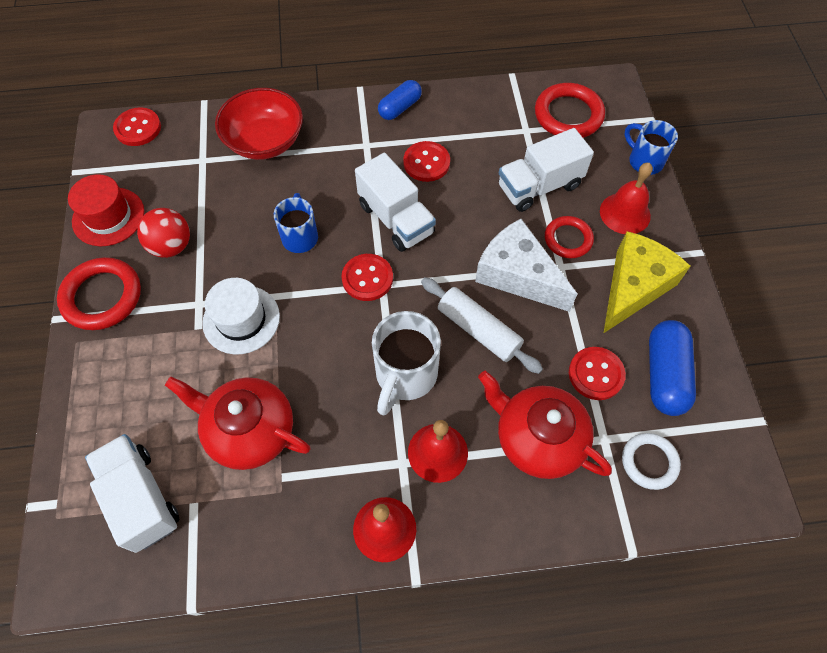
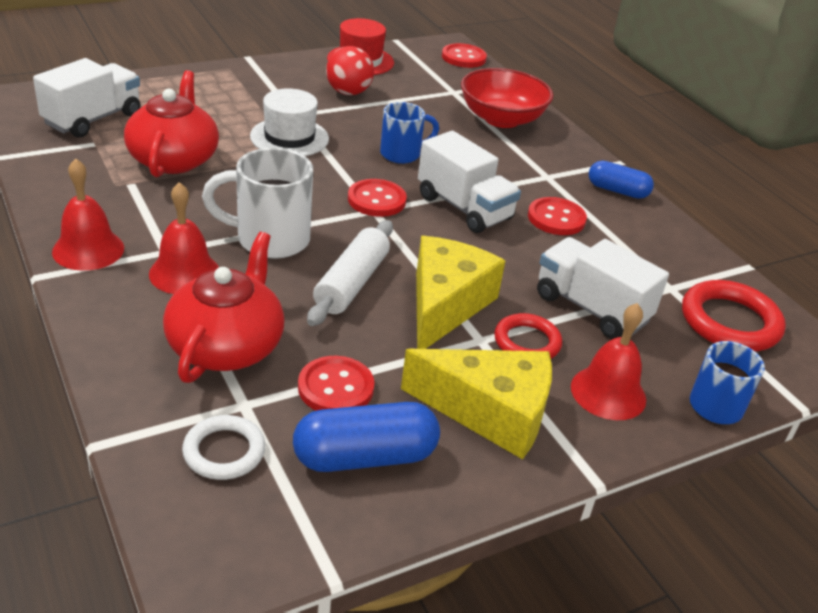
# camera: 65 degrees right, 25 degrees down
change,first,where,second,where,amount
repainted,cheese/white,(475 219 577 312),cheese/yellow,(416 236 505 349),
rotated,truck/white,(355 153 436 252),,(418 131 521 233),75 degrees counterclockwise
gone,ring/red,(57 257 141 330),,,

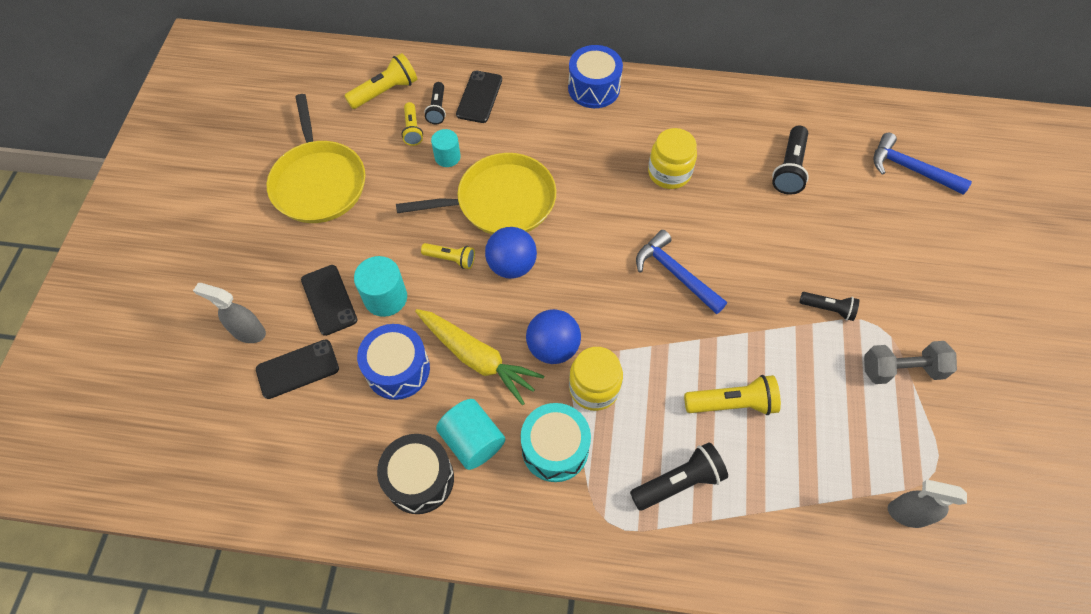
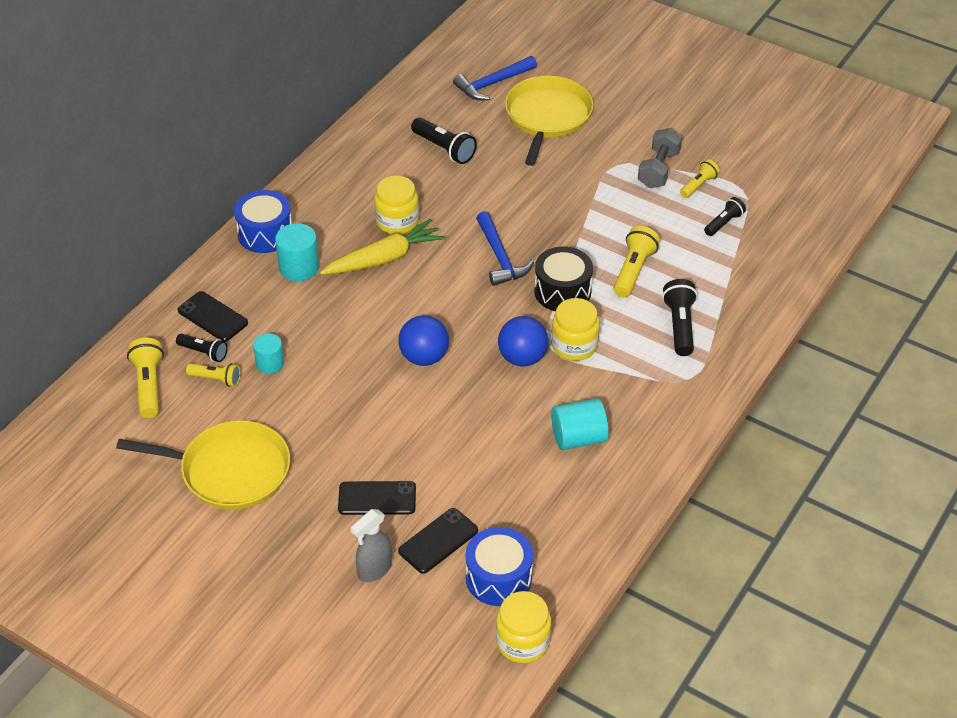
# camera: 65 degrees left, 15 degrees down
change,first,where,second,where,amount
shifted,cylinder/turquoise,(354 256 407 317),,(275 223 319 281),
shifted,carrot/yellow,(415 309 544 405),,(320 219 446 275),
rotated,phone/black,(256 339 339 399),,(398 508 478 574),45 degrees clockwise
shifted,drum/blue,(357 324 430 400),,(466 527 533 606),
rotated,hammer/blue,(636 230 727 314),,(476 211 534 286),90 degrees counterclockwise
new,,,jar/yellow,(496 591 551 663),
shifted,pan/yellow,(396 153 556 234),,(505 76 593 166),
shifted,drum/black,(377 434 454 514),,(534 246 593 311),
shifted,flashlight/yellow,(421 243 475 269),,(680 159 720 198),
shifted,flashlight/black,(799 292 859 321),,(704 197 746 236),
gone,drum/turquoise,(521 403 591 482),,,
gone,spray bottle/grey,(888 480 967 528),,,

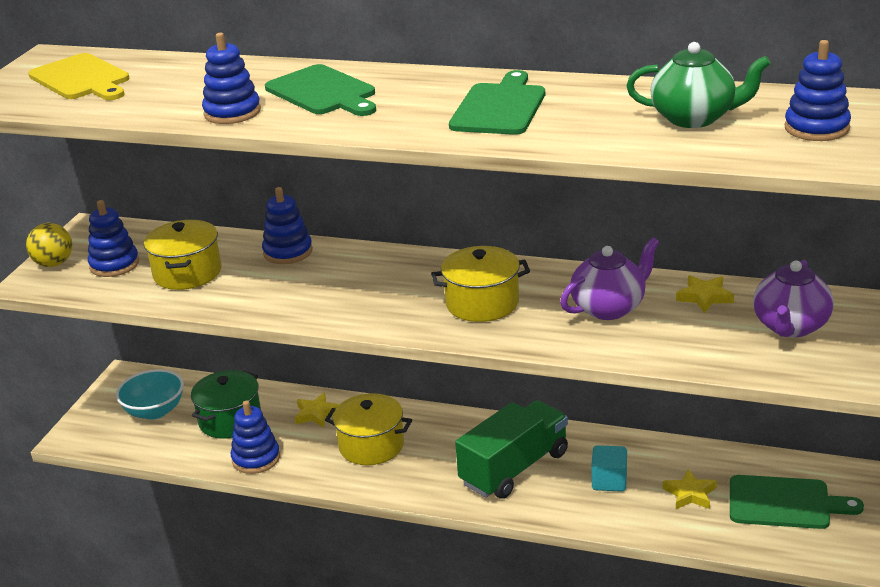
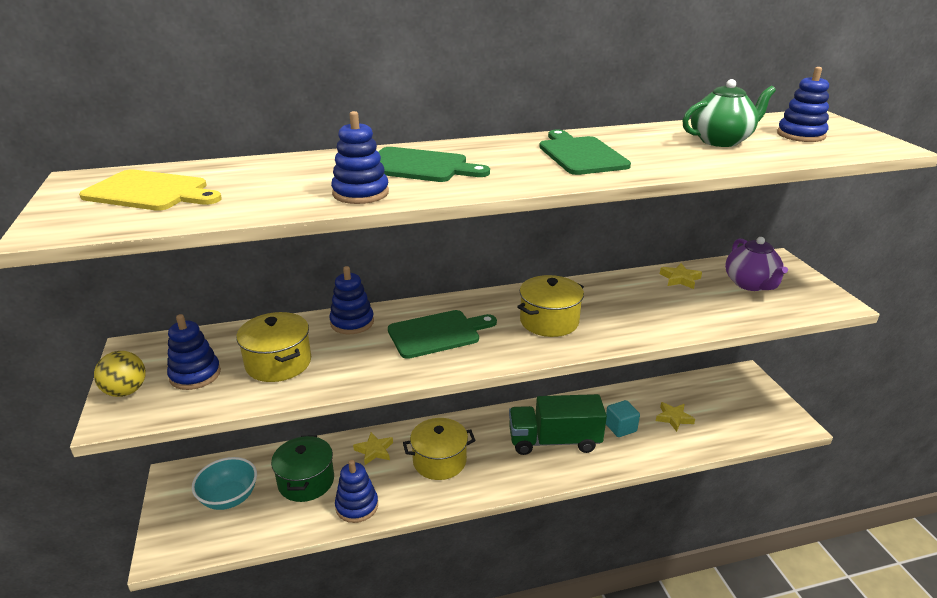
# camera: 35 degrees left, 0 degrees up
change,first,where,second,where,amount
shifted,cutting board/green,(730 475 864 529),,(388 310 497 359),
rotated,truck/green,(455 400 568 499),,(509 394 607 455),105 degrees counterclockwise
gone,teapot/purple,(560 237 659 320),,,

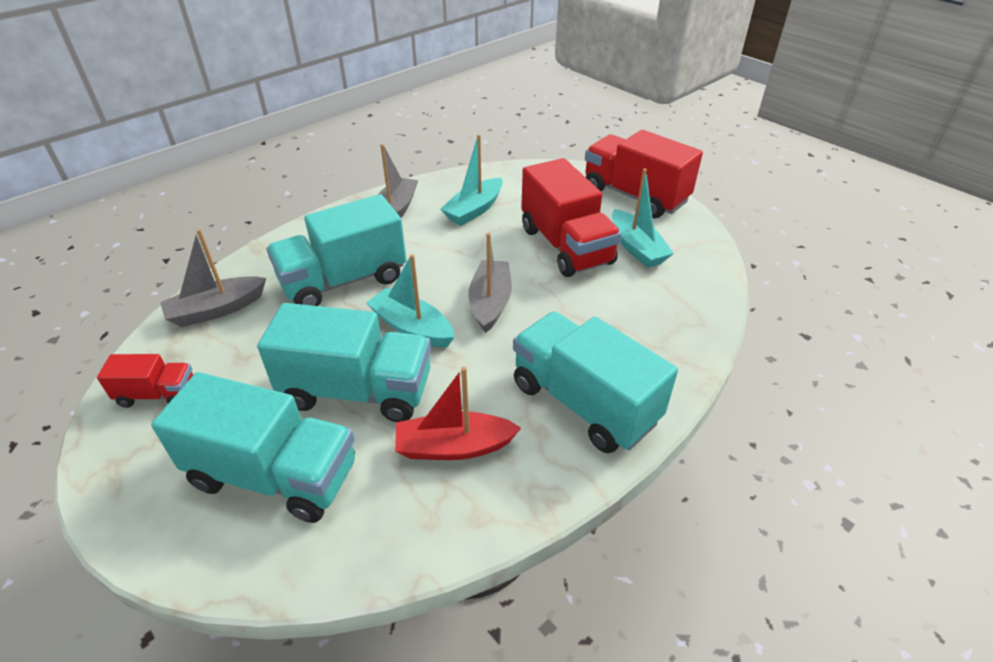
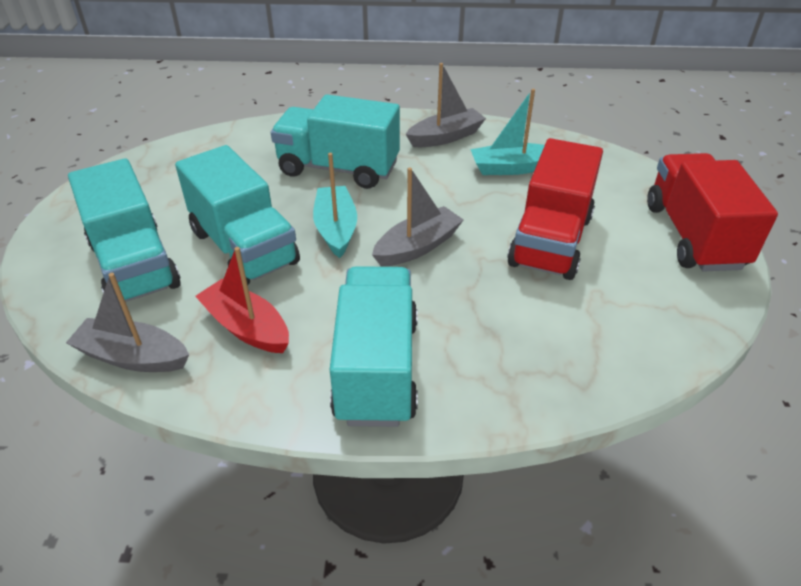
# camera: 45 degrees right, 0 degrees up
change,first,where,second,where,amount
shifted,boat/grey,(160 229 266 327),,(66 273 189 372),
gone,truck/red,(97 354 193 408),,,
gone,boat/turquoise,(612 169 674 268),,,

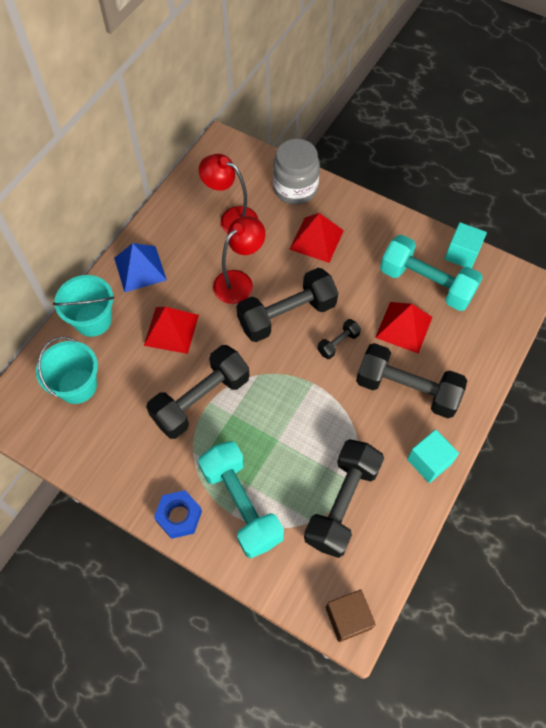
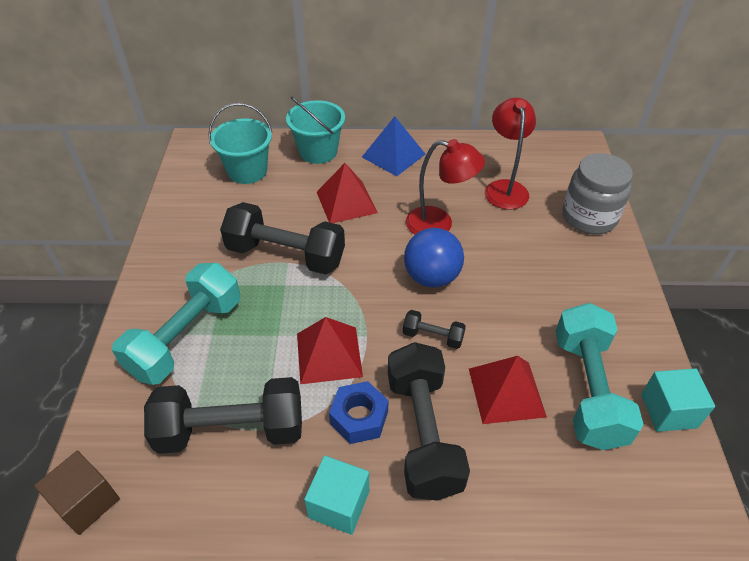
# camera: 60 degrees right, 15 degrees down
change,first,where,second,where,amount
shifted,pyramid/red,(289 213 344 263),,(297 317 363 384),
shifted,nut/blue,(154 490 202 539),,(329 381 389 444),
swapped,dumbbell/black,(236 268 338 342),ball/blue,(404 228 464 288),

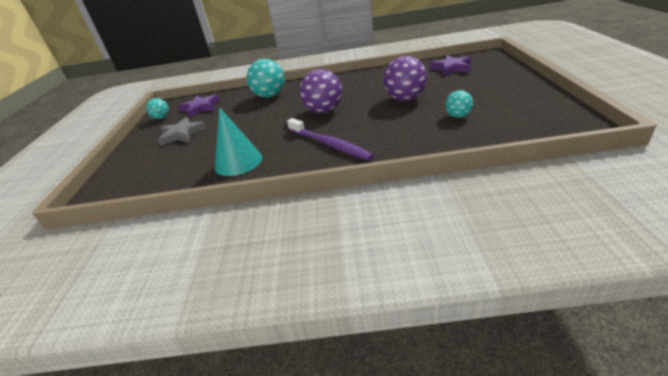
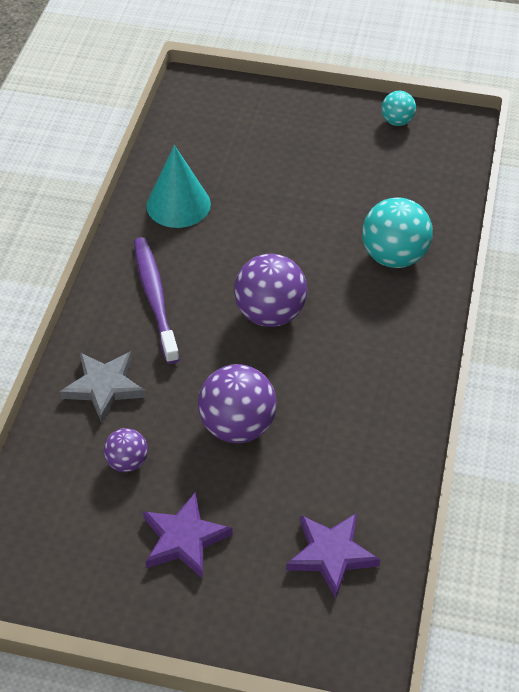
# camera: 100 degrees right, 15 degrees up
change,first,where,second,where,amount
shifted,star/grey,(158 117 206 146),,(60 351 146 423),
repainted,ball/turquoise,(445 90 473 118),ball/purple,(104 428 148 472),
rotated,toothbrush/purple,(287 118 374 161),,(134 237 180 364),105 degrees clockwise
shifted,star/purple,(178 94 220 118),,(143 492 233 579),

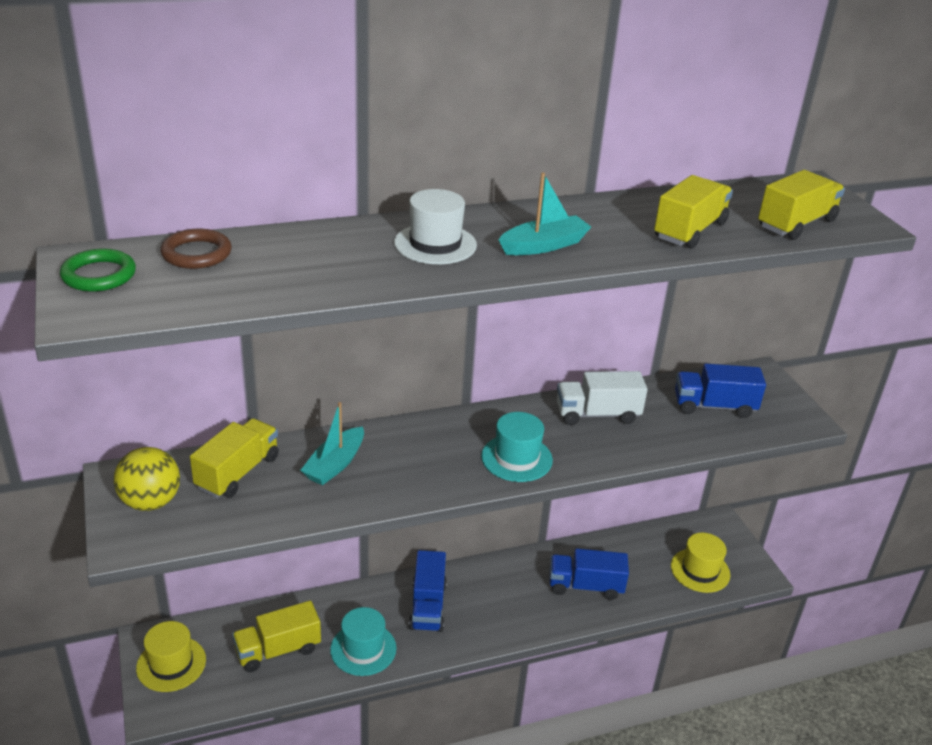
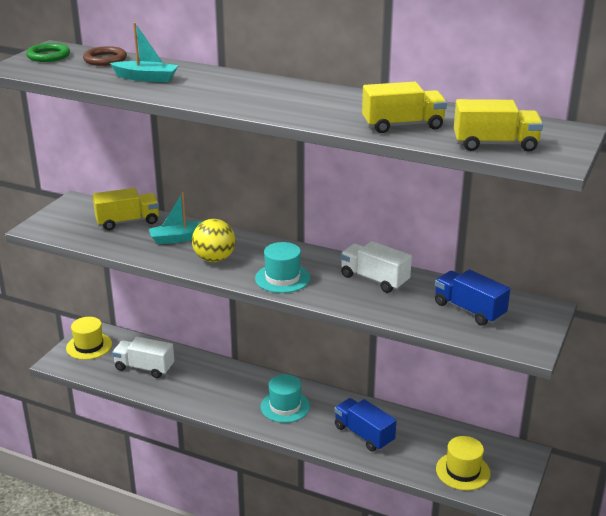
# camera: 45 degrees right, 5 degrees down
change,first,where,second,where,amount
shifted,boat/turquoise,(499 172 591 255),,(110 22 179 82),
repainted,truck/yellow,(232 600 321 672),truck/white,(112 337 174 378),
shifted,ball/yellow,(113 447 180 511),,(192 219 235 262),
shifted,hat/turquoise,(330 607 396 676),,(260 374 310 423),
gone,hat/white,(394 189 477 264),,,
gone,truck/blue,(409 550 447 632),,,

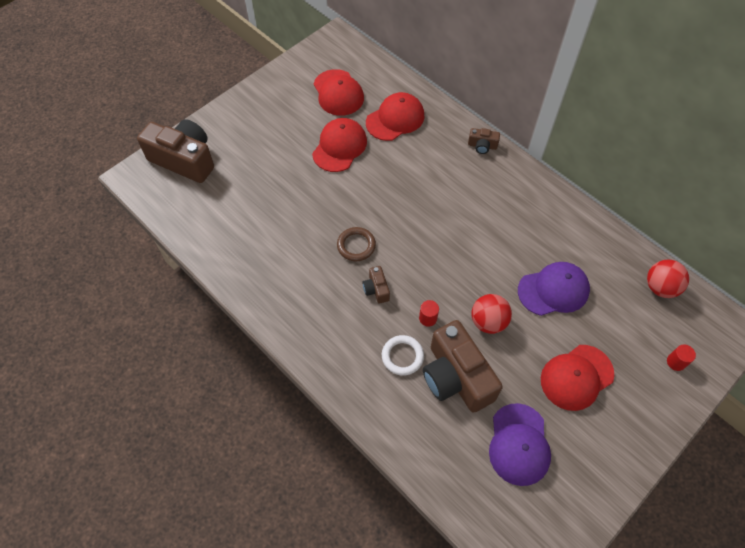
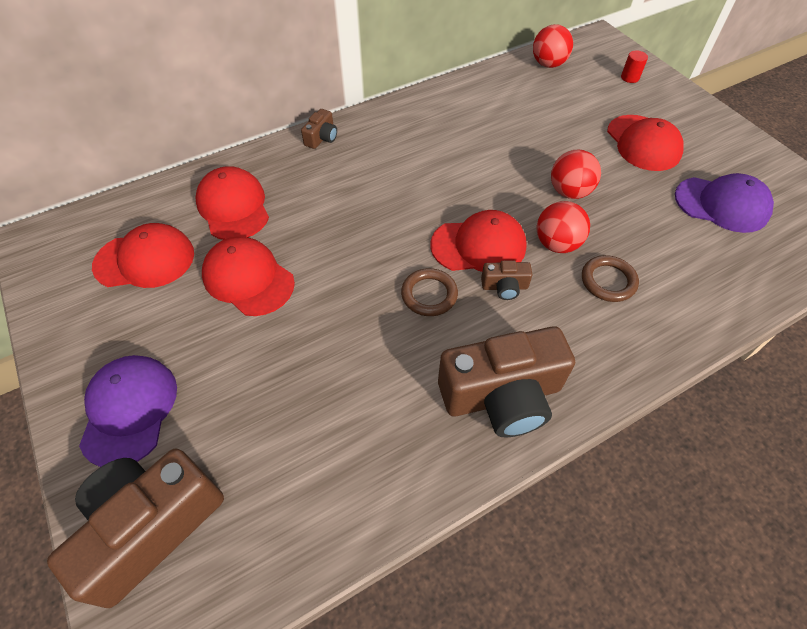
# camera: 75 degrees left, 5 degrees down
change,first,where,second,where,amount
shifted,cap/purple,(518 262 590 316),,(79 355 177 467),
new,,,cap/red,(430 210 527 272),
shifted,camera/brown,(423 320 503 413),,(438 326 575 437),
swapped,cylinder/red,(419 300 439 327),ball/red,(537 201 590 253),
repainted,ring/white,(382 335 424 376),ring/brown,(582 255 639 302),

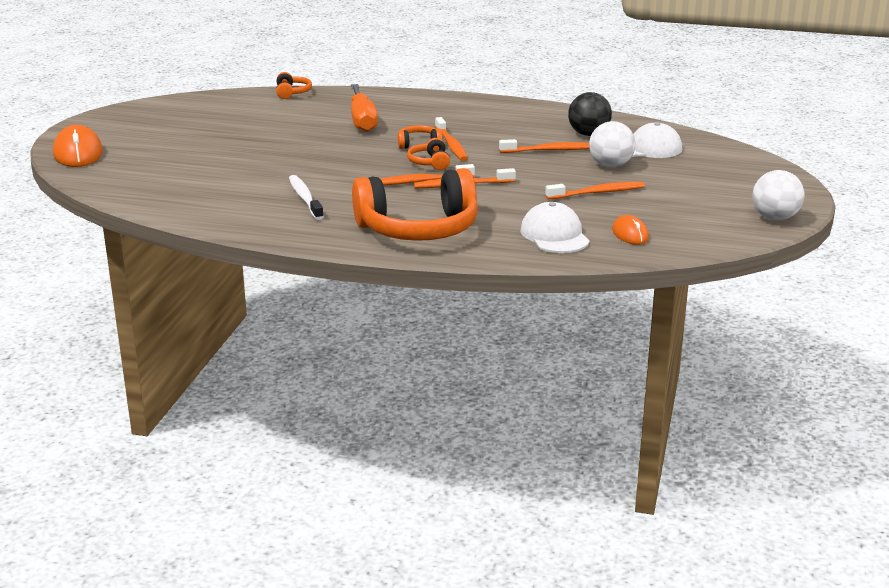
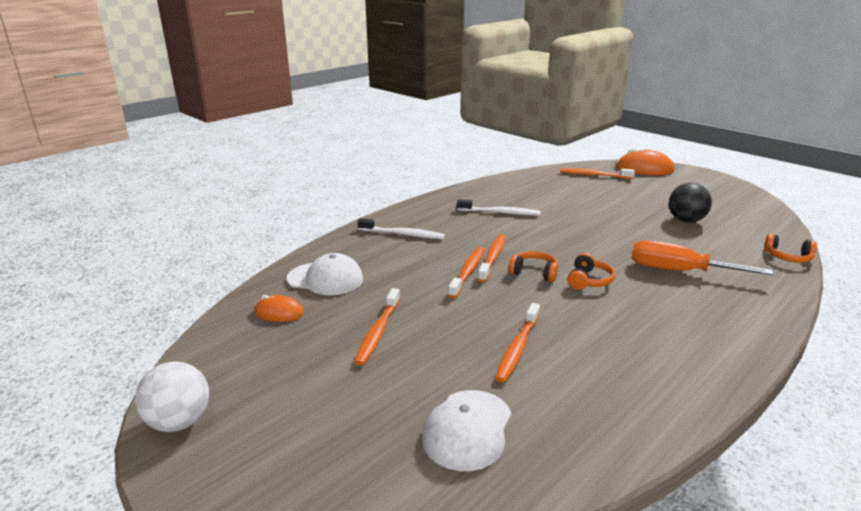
# camera: 120 degrees right, 0 degrees up
change,first,where,second,where,amount
swapped,headphones/orange,(352 168 478 241),toothbrush/white,(358 218 445 239),
shifted,toothbrush/orange,(435 117 468 161),,(560 168 635 179),
shifted,ball/black,(568 92 612 136),,(669 183 712 223),
gone,ball/white,(589 121 635 168),,,

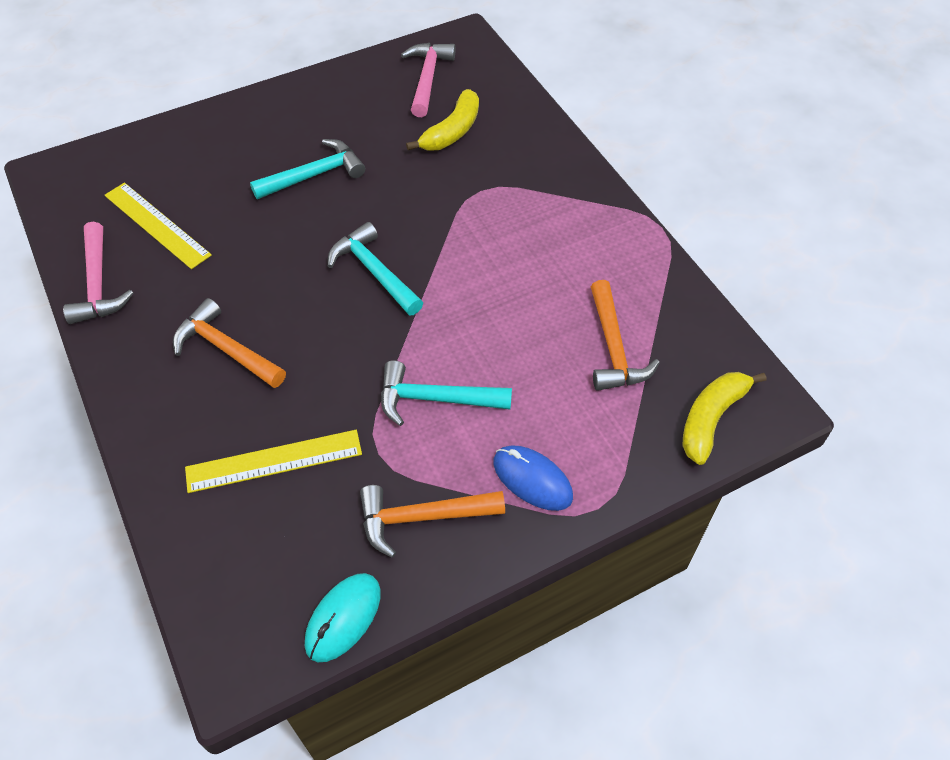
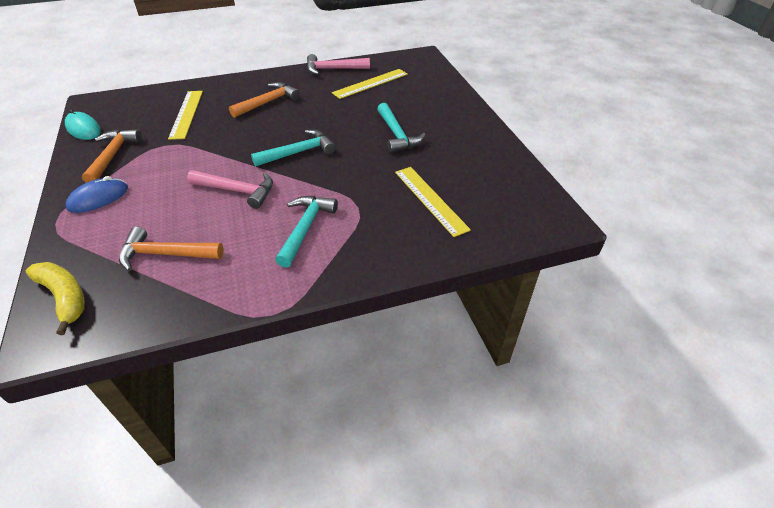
# camera: 100 degrees right, 10 degrees down
change,first,where,second,where,amount
shifted,hammer/pink,(401 43 455 117),,(187 170 273 209),
shifted,hammer/turquoise,(381 360 512 426),,(275 196 338 268),
swapped,banana/yellow,(406 89 479 151),ruler/yellow,(395 167 471 237),

